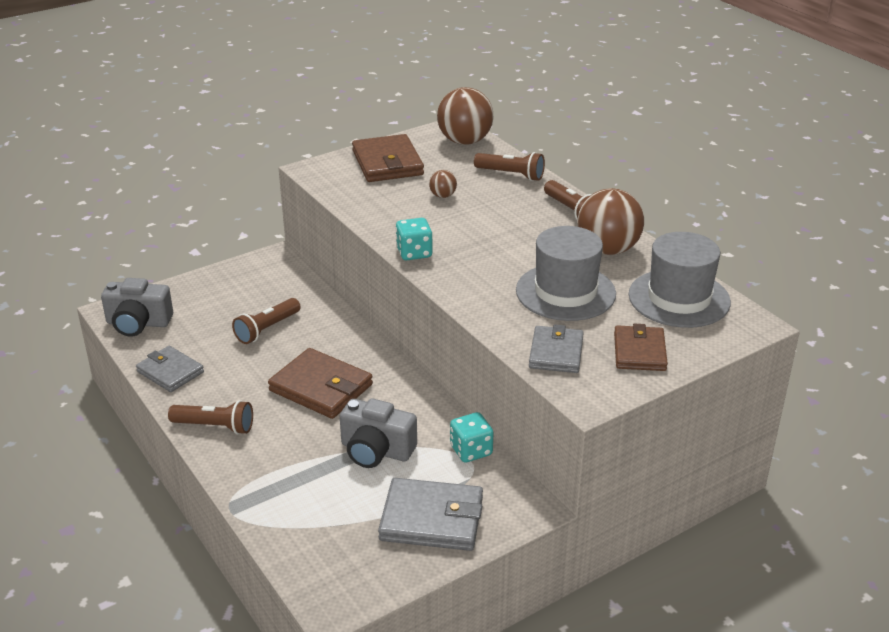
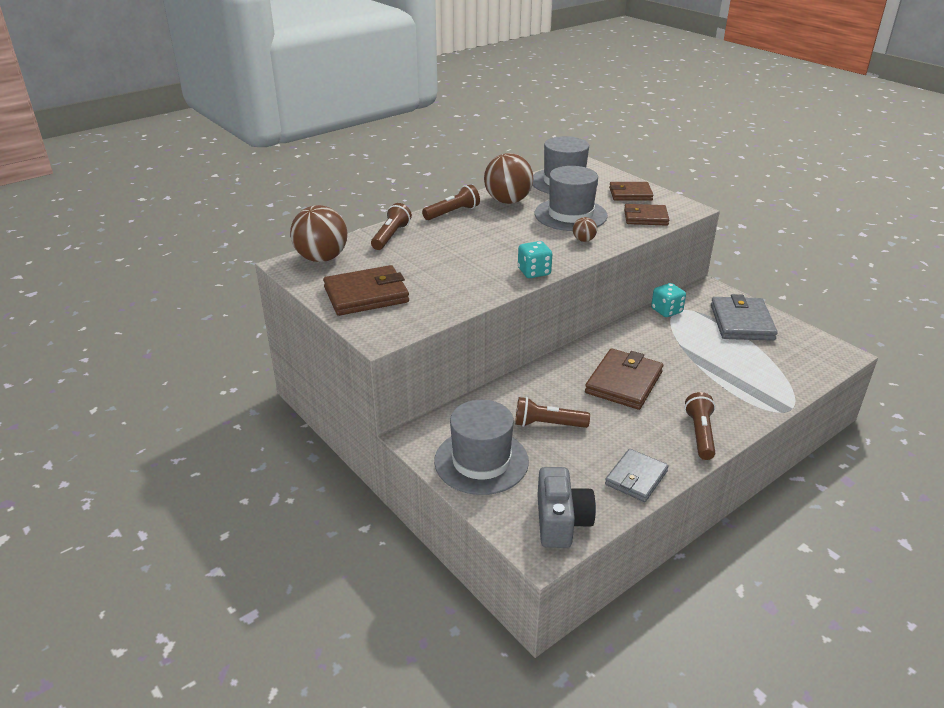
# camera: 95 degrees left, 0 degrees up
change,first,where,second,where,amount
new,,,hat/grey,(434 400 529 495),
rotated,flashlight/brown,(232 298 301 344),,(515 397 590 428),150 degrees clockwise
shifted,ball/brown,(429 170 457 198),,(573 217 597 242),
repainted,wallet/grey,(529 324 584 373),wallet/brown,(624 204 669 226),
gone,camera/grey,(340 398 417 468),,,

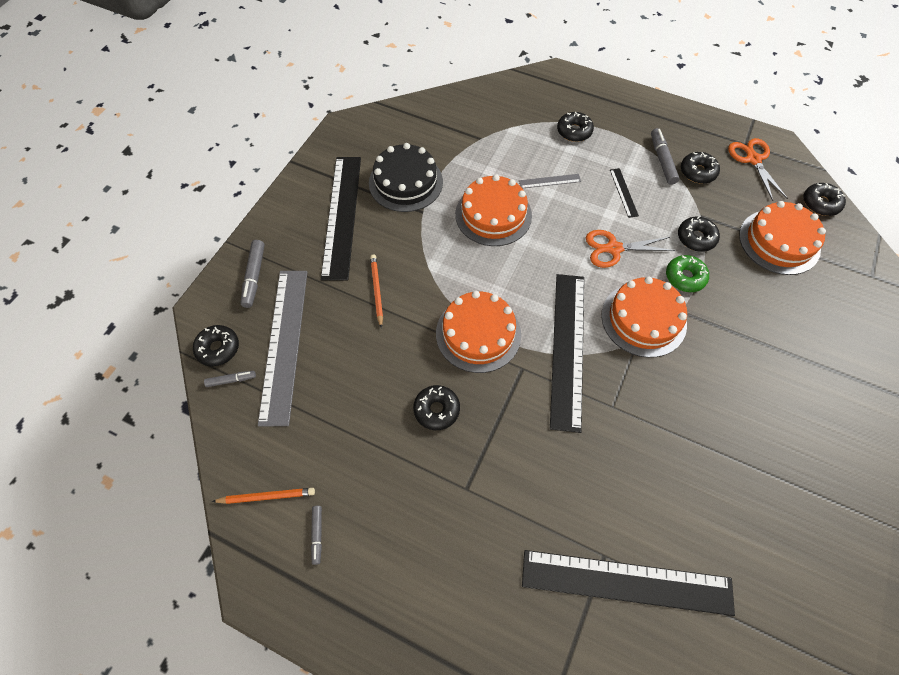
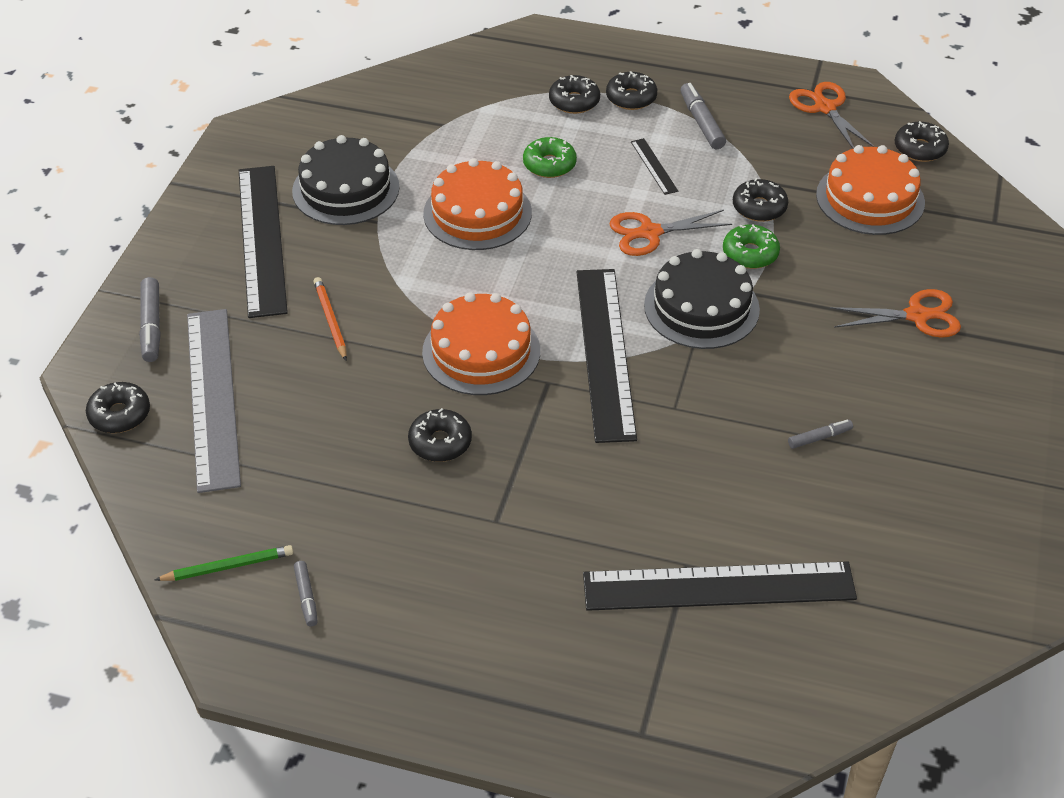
# camera: 10 degrees left, 15 degrees down
change,first,where,second,where,amount
repainted,pencil/orange,(212 488 315 504),pencil/green,(155 545 293 581),
swapped,ruler/grey,(519 174 581 189),donut/green,(523 137 577 178),
shifted,donut/black,(681 152 720 184),,(606 71 657 110),
repainted,cake/orange,(601 277 687 358),cake/black,(644 249 760 349),
shifted,marker/grey,(204 371 256 387),,(788 420 853 449),
new,,,scissors/orange,(830 289 961 338),

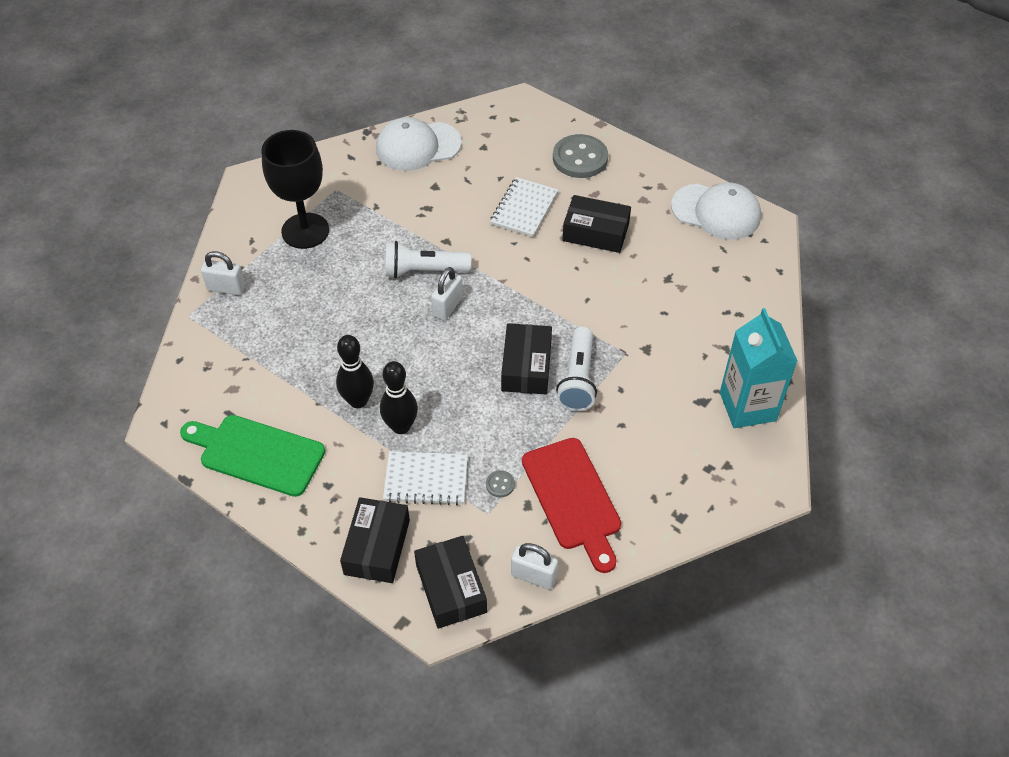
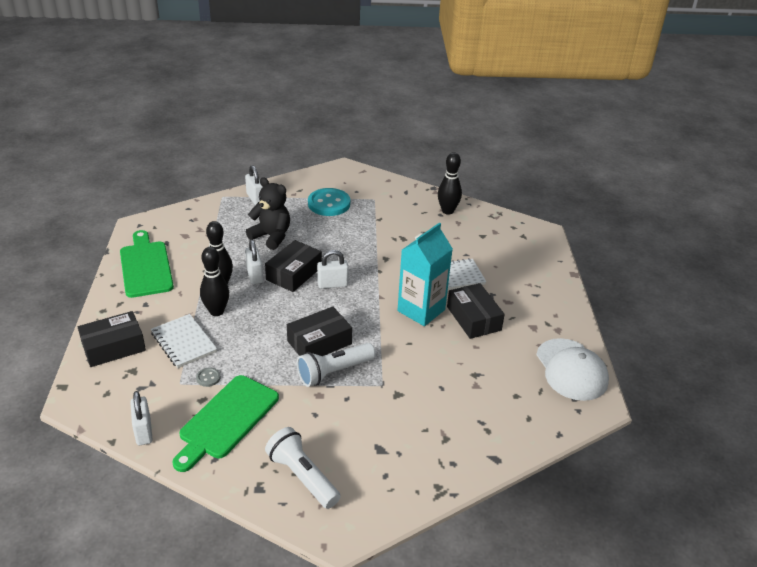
# camera: 50 degrees right, 15 degrees down
change,first,where,second,where,amount
repainted,cutting board/red,(522 438 621 573),cutting board/green,(172 375 279 472),
new,,,padlock/white,(245 240 263 284),
new,,,teddy bear/black,(246 177 290 250),
shifted,box/black,(414 536 487 629),,(265 240 322 292),
shifted,flashlight/white,(386 241 471 278),,(265 427 341 509),
swapped,goblet/black,(261 130 329 249),button/turquoise,(308 188 350 216),
shifted,carton/turquoise,(720 308 797 428),,(397 223 453 326),
swapped,cap/white,(376 117 462 171),bowling pin/black,(438 152 462 215),
gone,button/grey,(553 134 608 178),,,

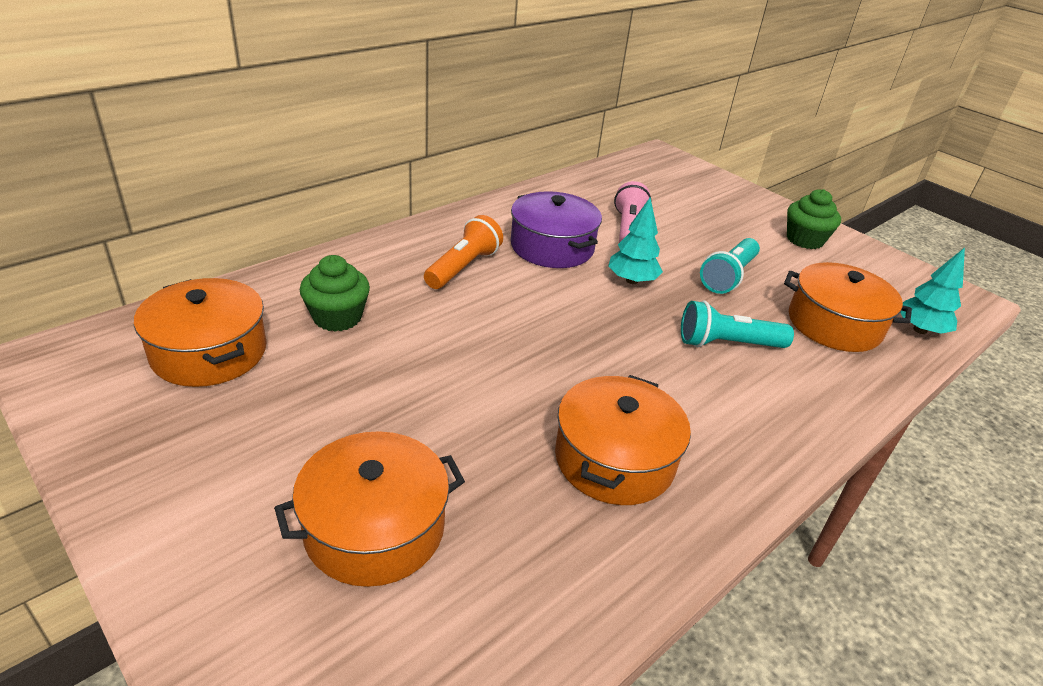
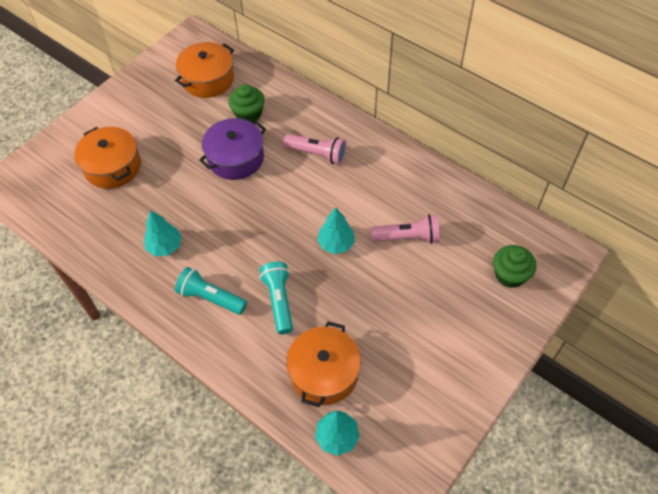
# camera: 85 degrees right, 20 degrees up
change,first,where,second,where,amount
swapped,pot/orange,(555 375 691 505),tree/turquoise,(144 210 182 256),
shifted,flashlight/turquoise,(700 238 760 294),,(175 267 247 315),
shifted,pot/purple,(511 191 602 268),,(199 118 266 180),
repainted,flashlight/orange,(424 215 503 289),flashlight/pink,(283 134 347 164),
shifted,cupcake/green,(787 189 841 249),,(493 245 536 288),

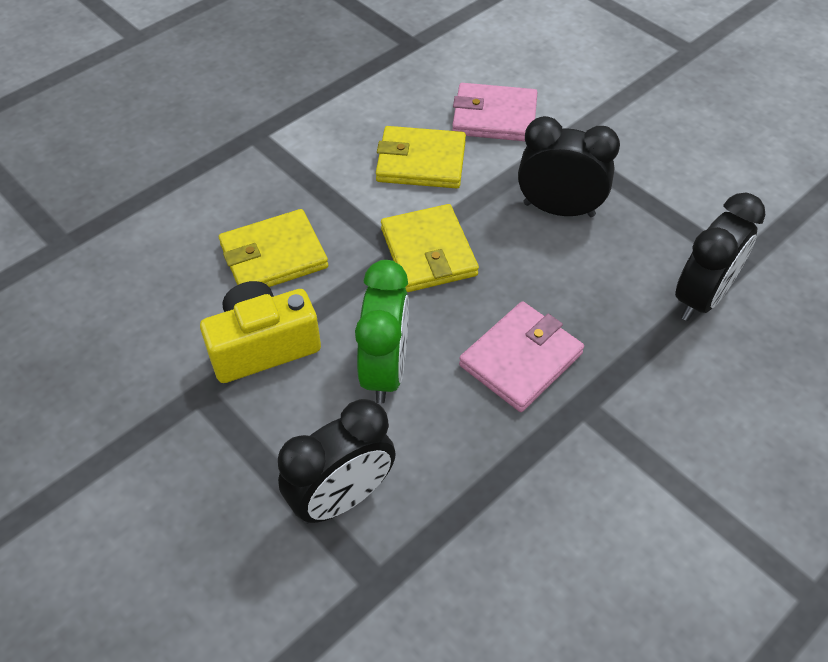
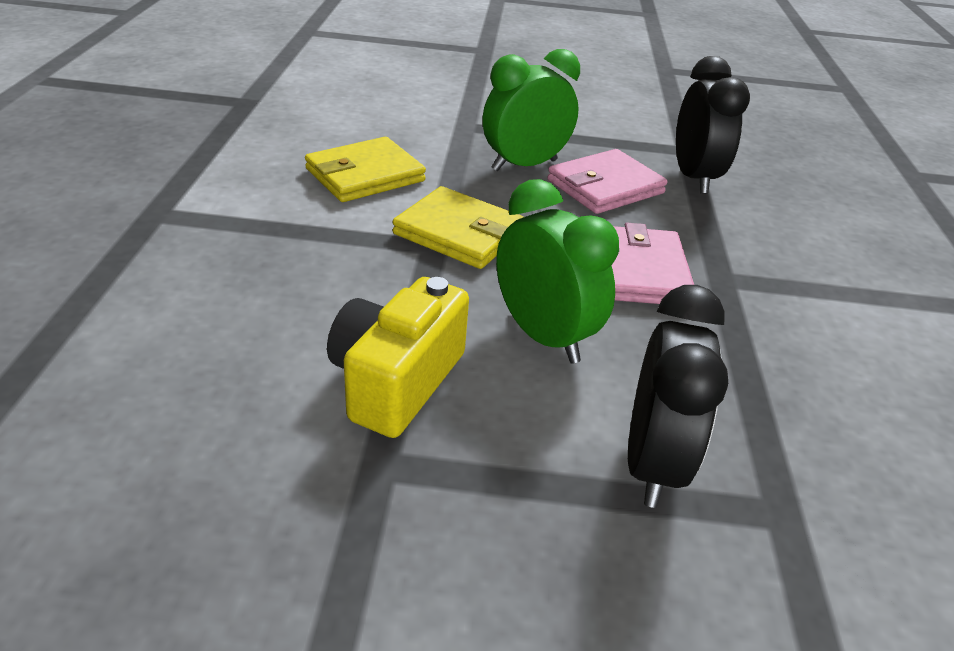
# camera: 45 degrees left, 15 degrees down
change,first,where,second,where,amount
repainted,clock/black,(518 116 620 217),clock/green,(483 49 580 171),
shifted,wallet/pink,(452 83 537 141),,(547 149 668 214),
gone,wallet/yellow,(219 209 328 287),,,

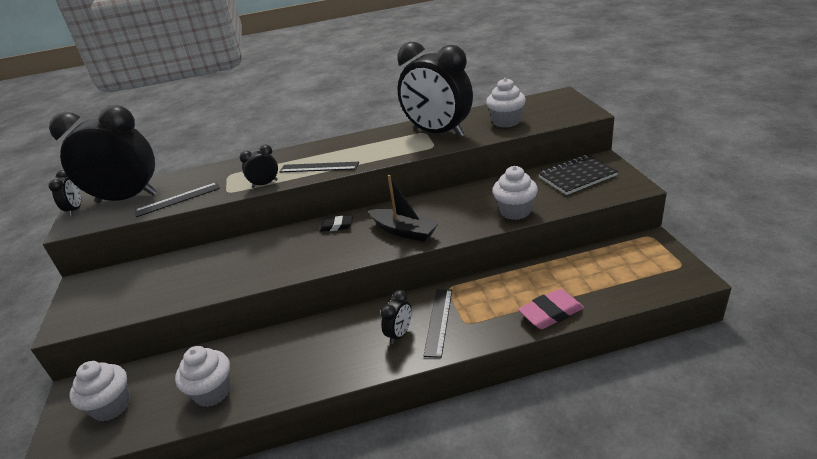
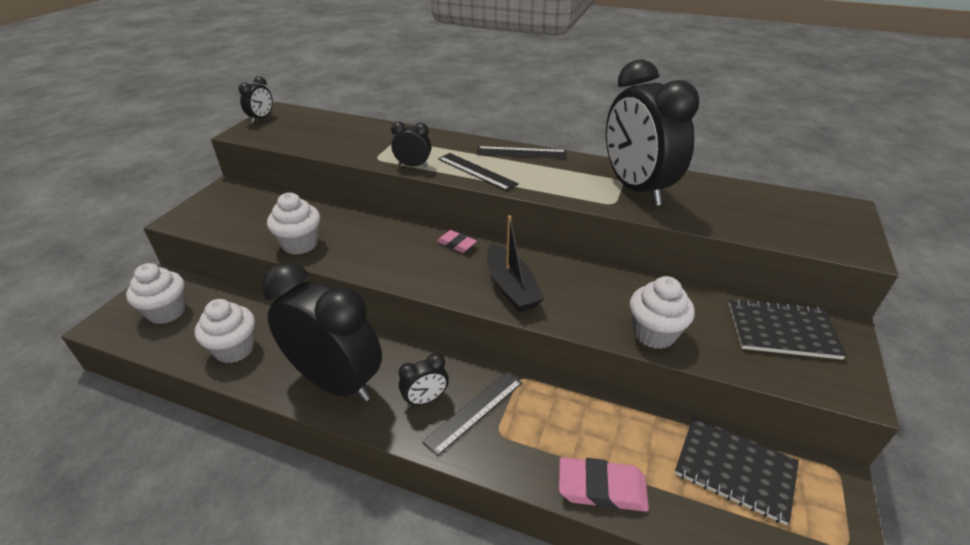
# camera: 30 degrees right, 5 degrees up
change,first,where,second,where,amount
shifted,clock/black,(49 105 157 203),,(262 262 382 402),
shifted,cupcake/white,(486 78 526 128),,(267 193 320 255),
repainted,eraser/black,(320 216 353 232),eraser/pink,(437 230 477 253),
shifted,ruler/black,(134 182 220 217),,(476 146 567 159),
new,,,notebook/black,(675 417 799 525),

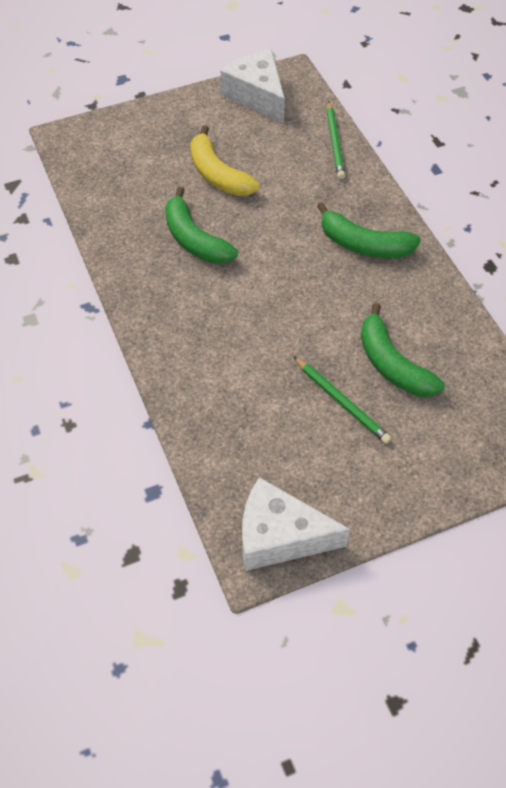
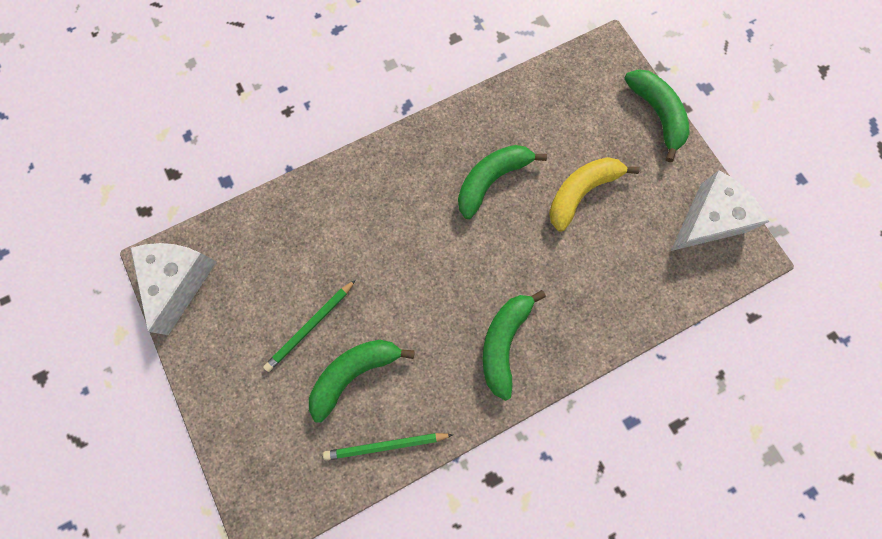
# camera: 85 degrees right, 20 degrees up
change,first,where,second,where,amount
shifted,pencil/green,(327 101 345 179),,(323 433 453 461),
new,,,banana/green,(624 69 690 162),

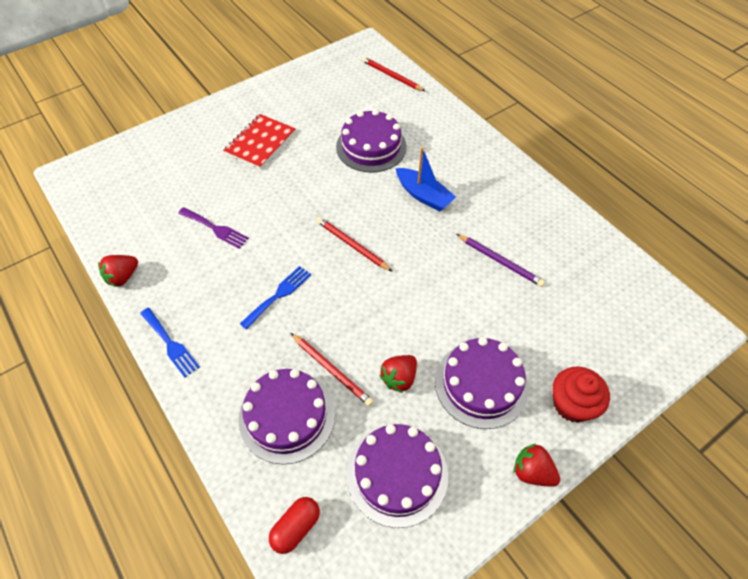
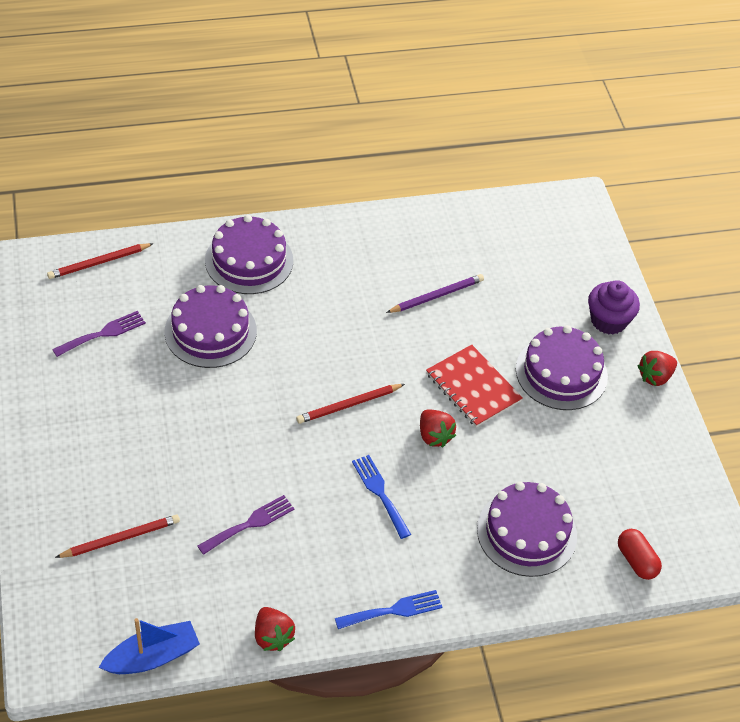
# camera: 70 degrees left, 5 degrees down
change,first,where,second,where,amount
new,,,fork/purple,(52 311 146 357),
shifted,pencil/red,(291 333 374 406),,(55 514 180 558),
shifted,boat/blue,(396 147 456 212),,(99 618 200 674),
shifted,cake/purple,(347 424 448 528),,(205 215 293 294),
shifted,strawberry/red,(379 355 417 393),,(420 409 456 447),
shifted,notebook/red,(223 114 296 169),,(426 345 523 427),
repainted,cupcake/red,(553 367 610 422),cupcake/purple,(588 280 640 334),

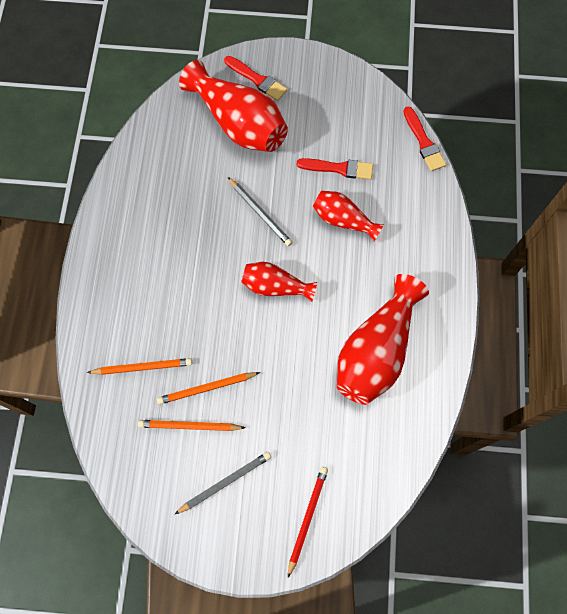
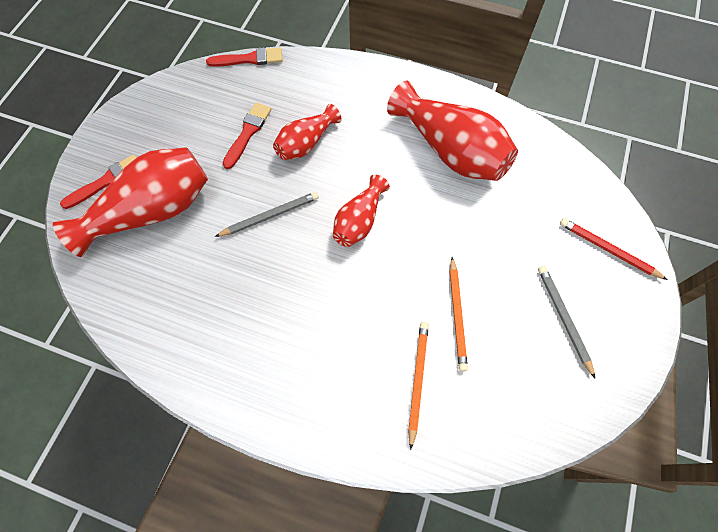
# camera: 75 degrees left, 5 degrees down
change,first,where,second,where,amount
gone,pencil/orange,(138 420 245 431),,,

